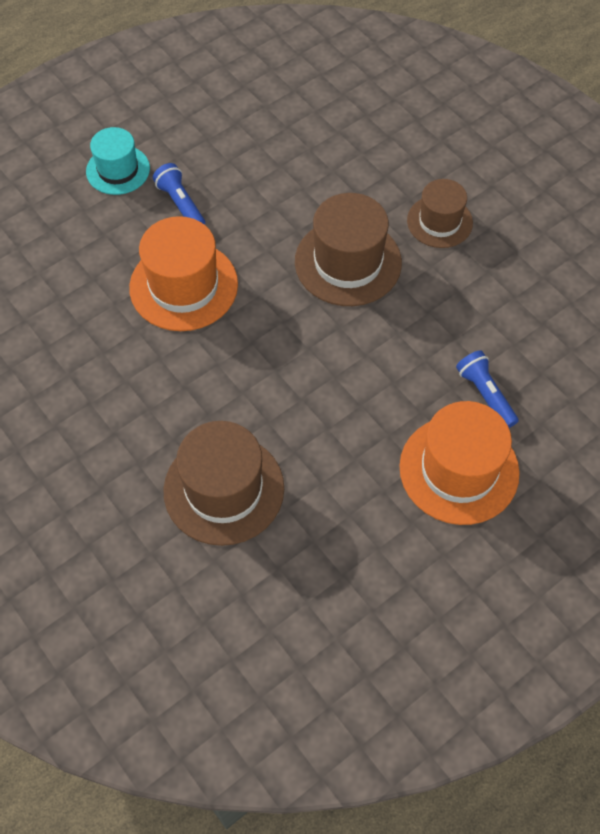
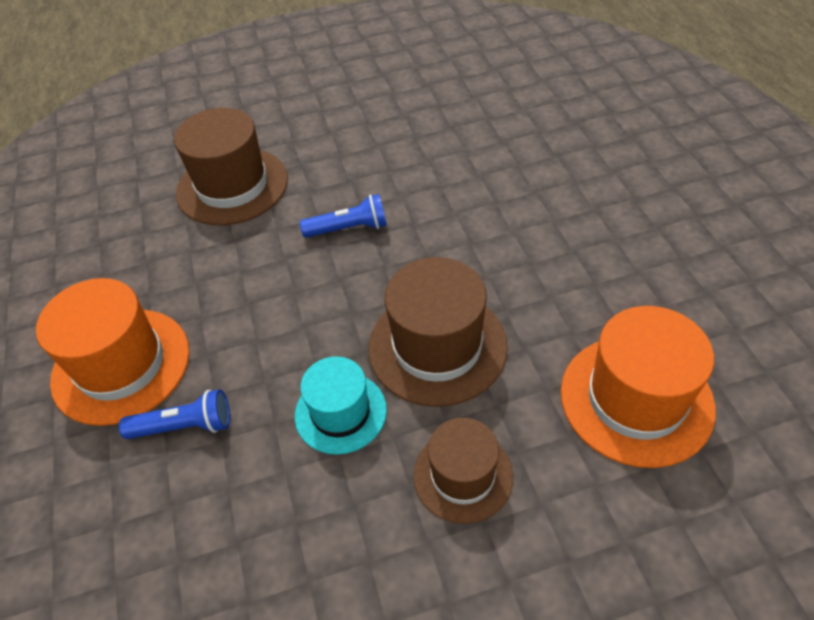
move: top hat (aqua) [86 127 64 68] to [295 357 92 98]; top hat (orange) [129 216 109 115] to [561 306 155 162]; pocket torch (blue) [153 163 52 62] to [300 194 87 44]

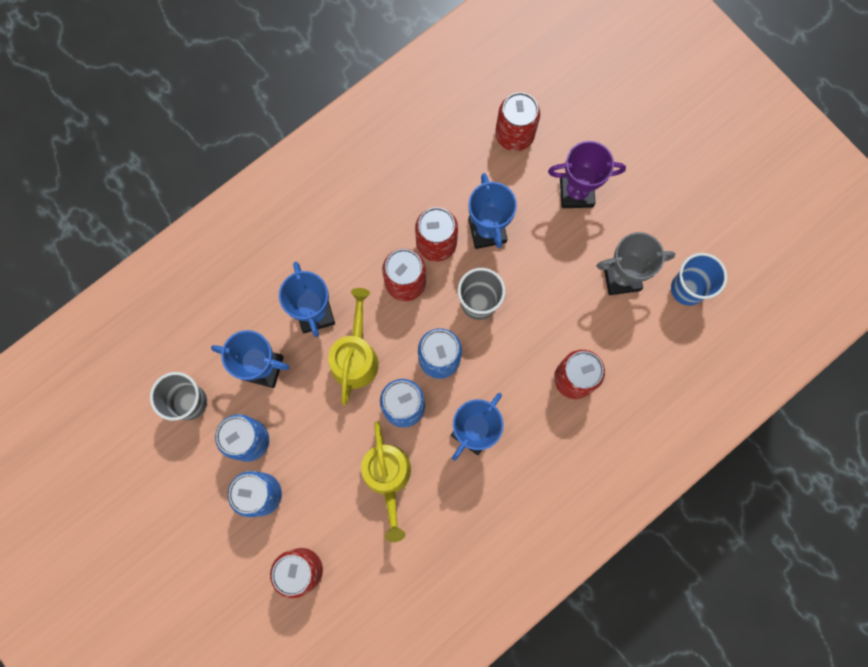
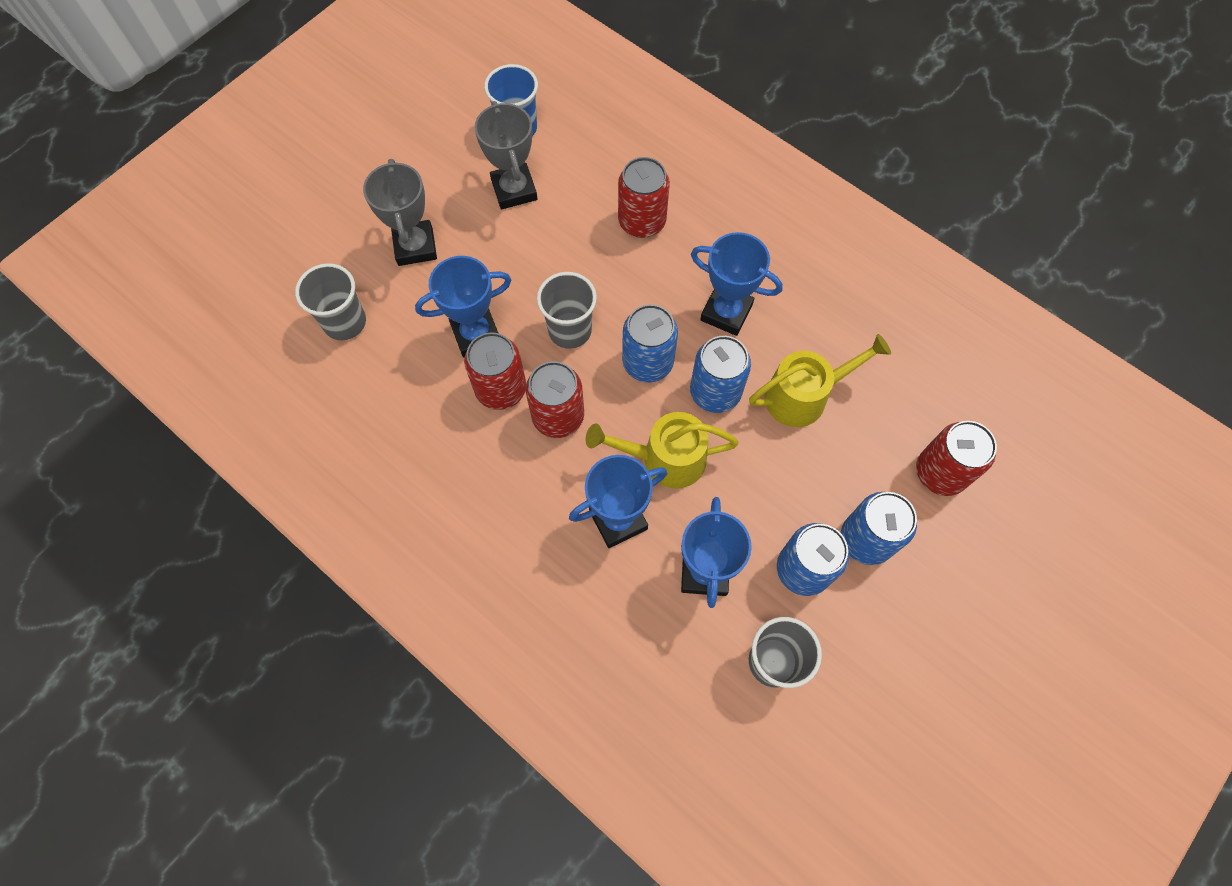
replace: tin (red) [495 92 45 59] to cup (grey) [295 263 71 77]
recolor: award cup (royal purple) [548 141 78 67] to award cup (grey) [363 159 74 107]

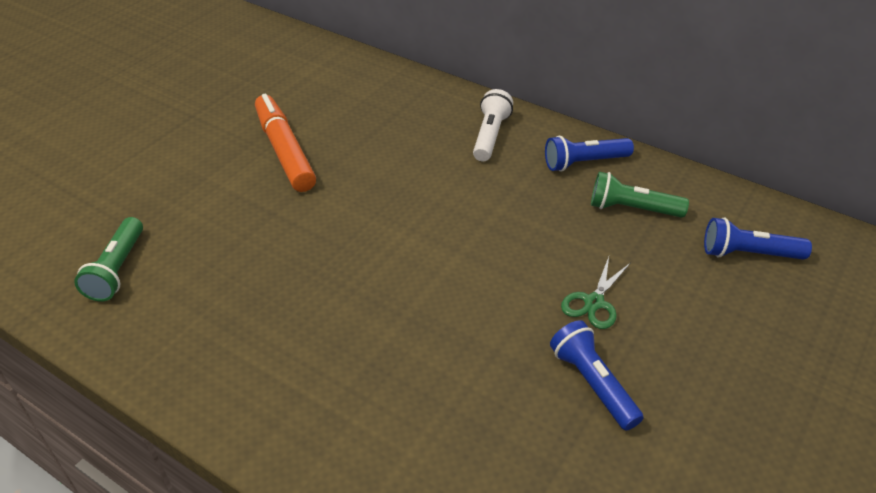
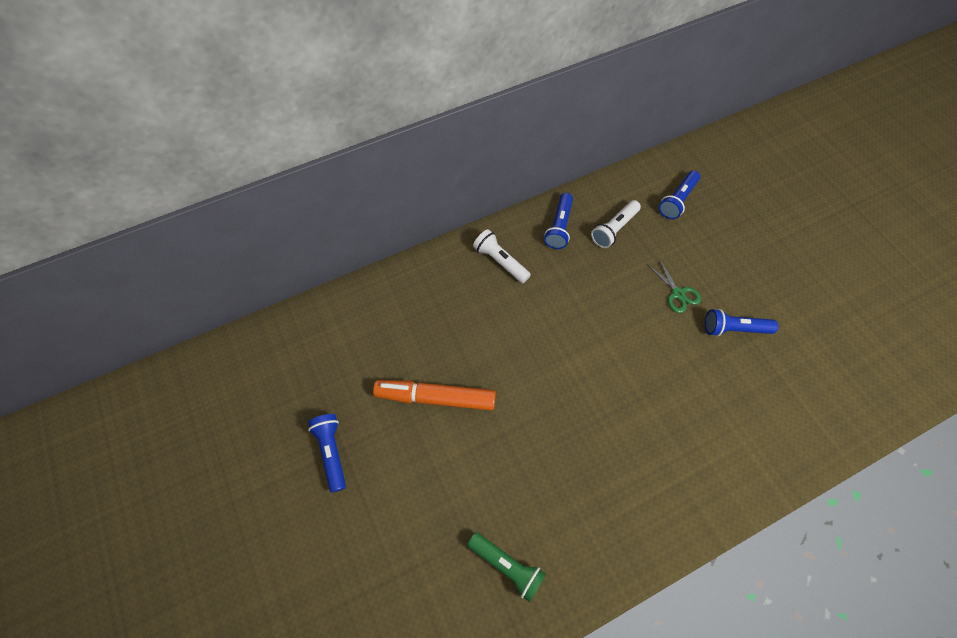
insert: pocket torch (blue) [308 414 38 79]
recolor: pocket torch (green) [591 172 98 46] to pocket torch (white) [591 200 50 48]

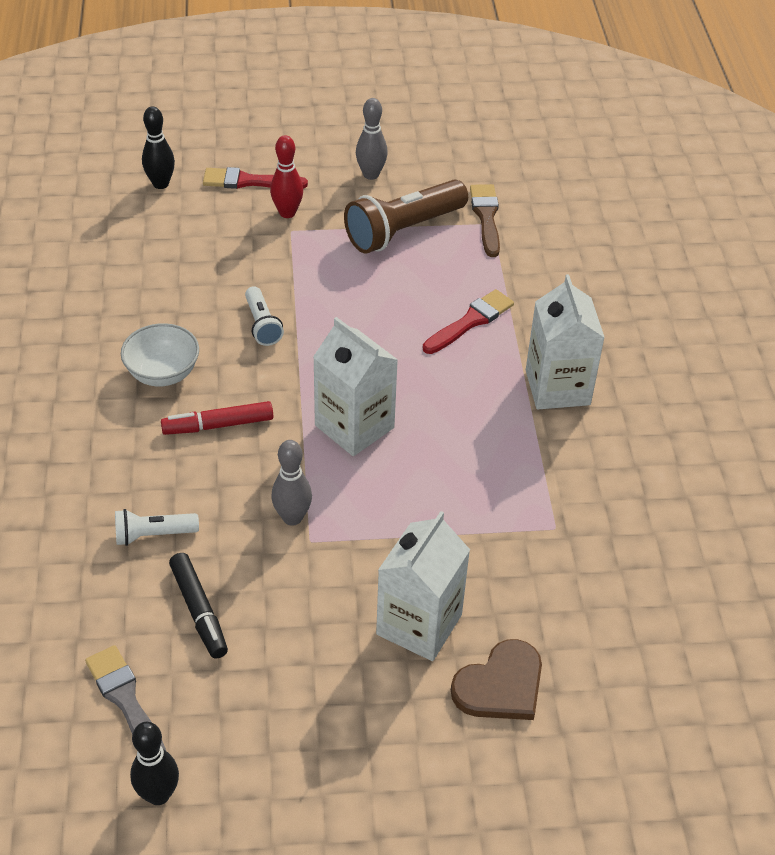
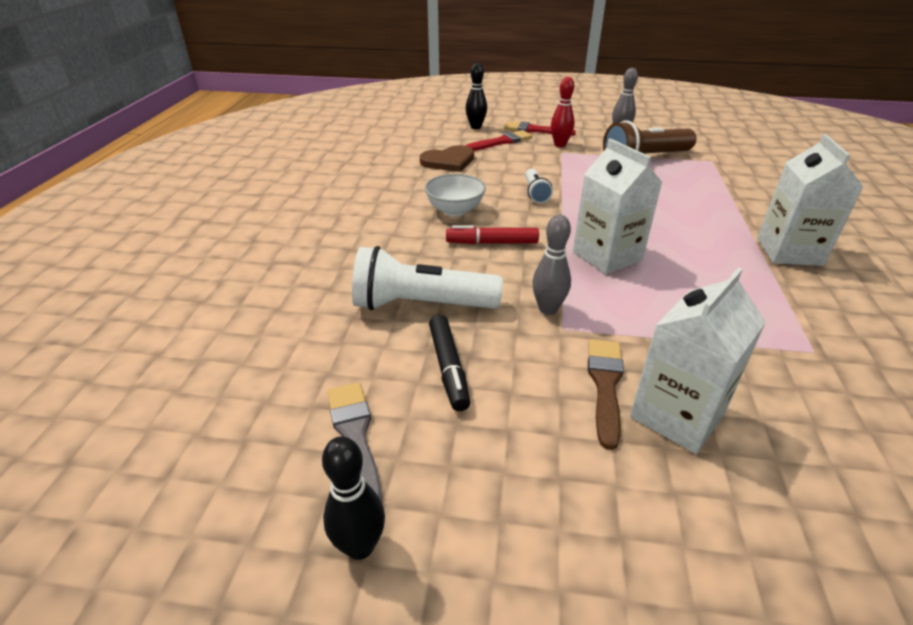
move: brush (red) [423 289 91 65] to [466 130 66 21]; heart (dark brown) [451 639 91 81] to [420 145 54 27]; brush (dark brown) [470 184 30 73] to [588 339 36 111]
resize: pocket torch (white) [115 509 84 37] = [352 246 151 64] x1.91

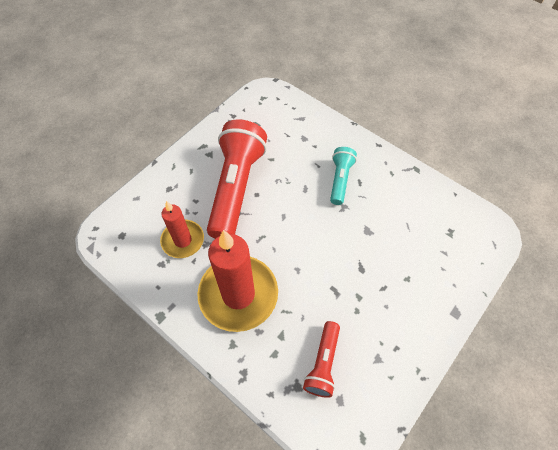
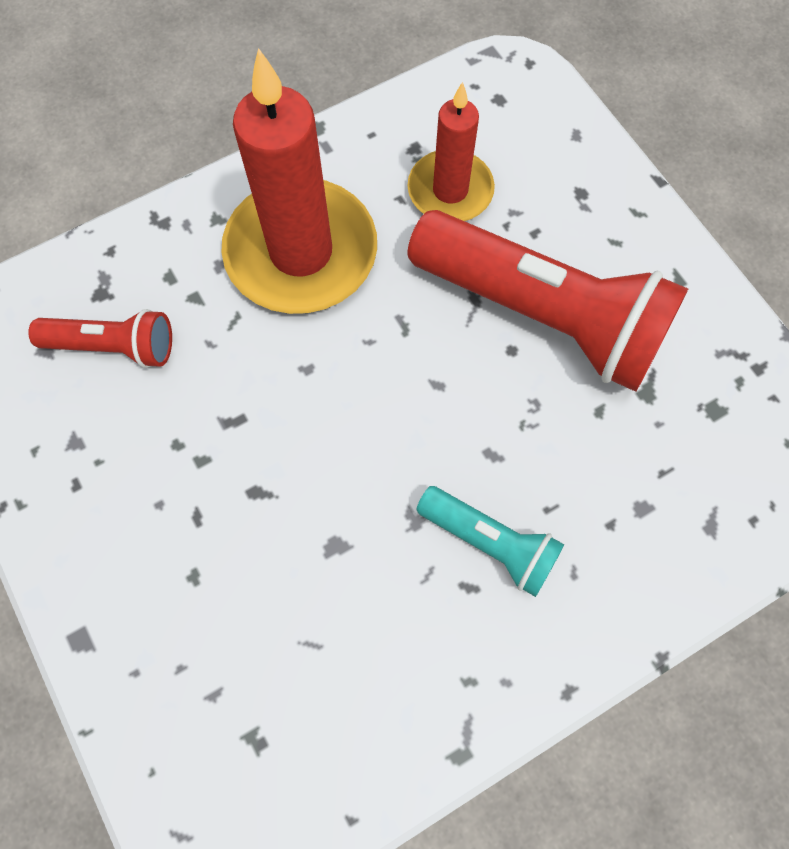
rotate: pocket torch (red) [303 321 37 77] = [28 309 144 59] 150 degrees clockwise

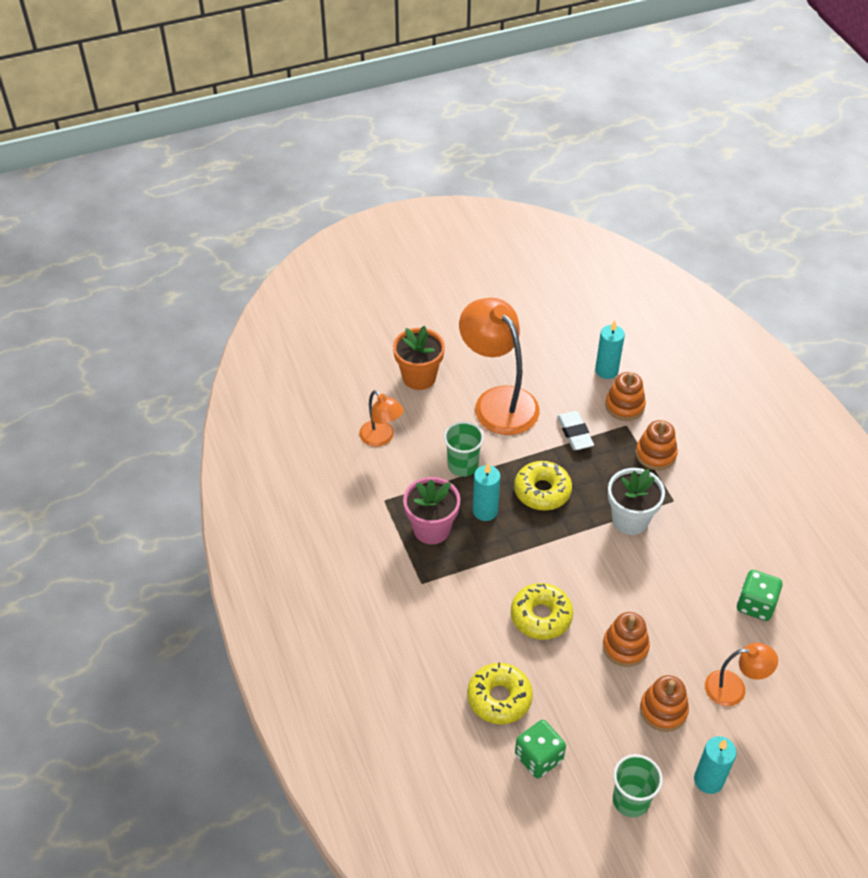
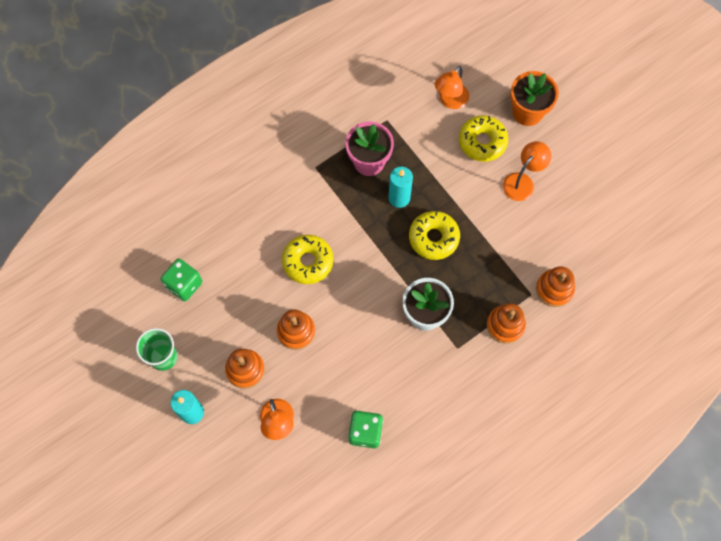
delete: cup (green) [444 421 40 56]; pencil eraser (white) [557 411 37 39]; wax candle (aqua) [595 320 30 59]
move: doughnut (yellow) [467 663 66 61] to [459 115 49 47]
resize: reading lamp (orange) [459 298 81 137] = [503 141 48 60] x0.53

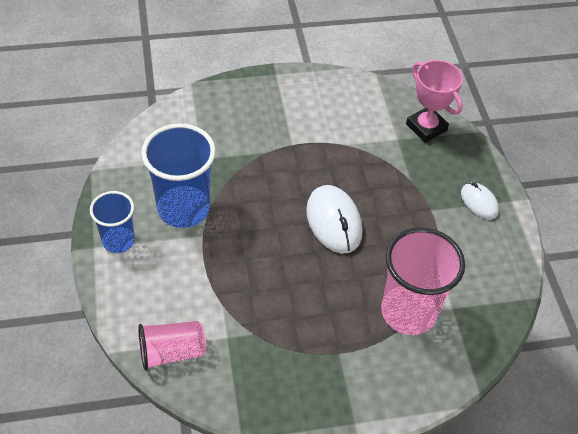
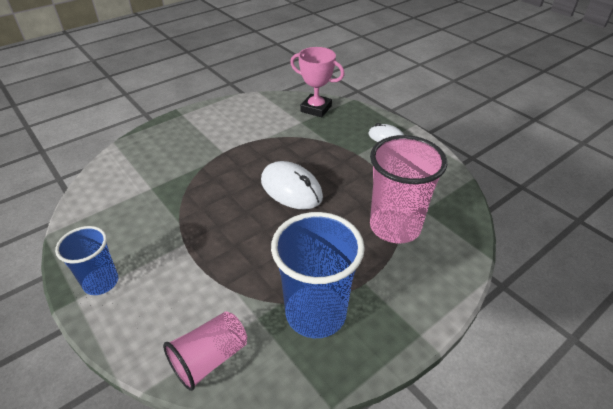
move: cup (blue) [141 124 75 104] to [271 212 94 126]

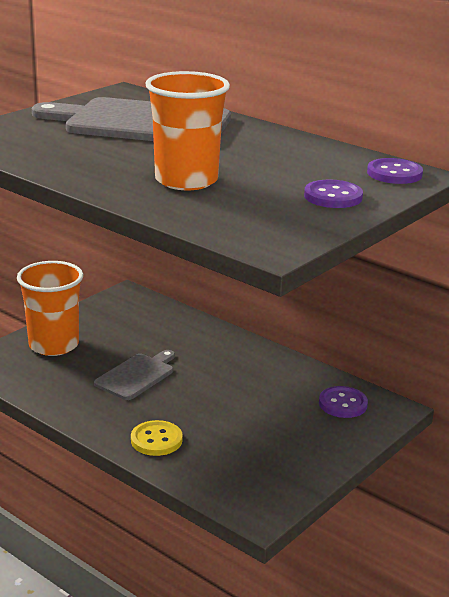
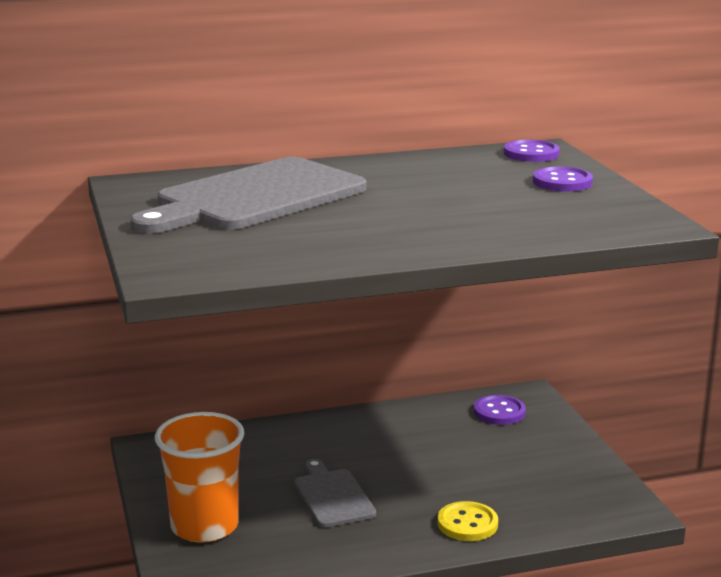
delete: cup (orange) [145 71 85 119]

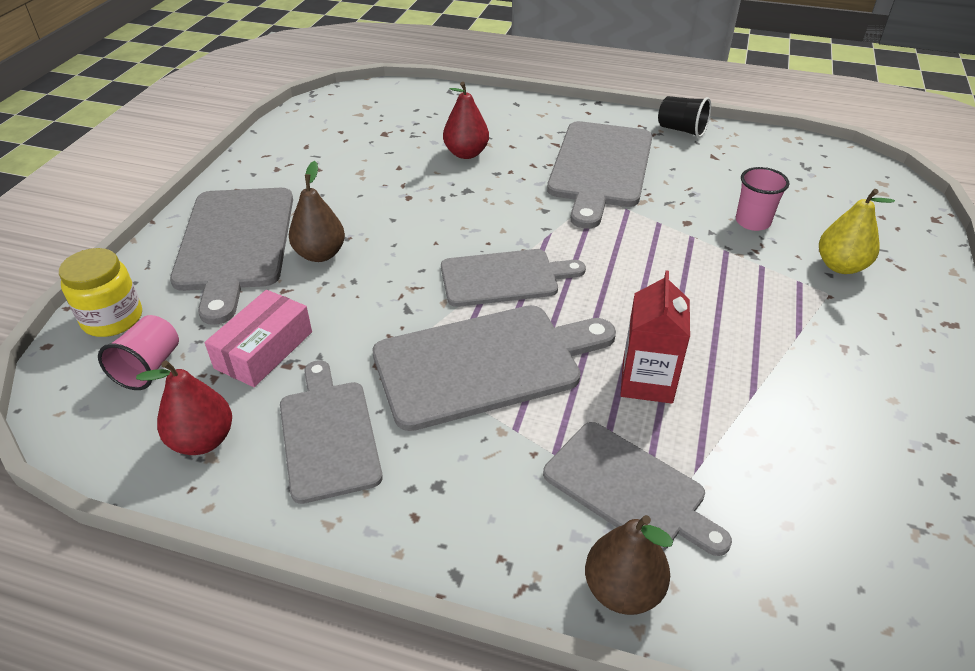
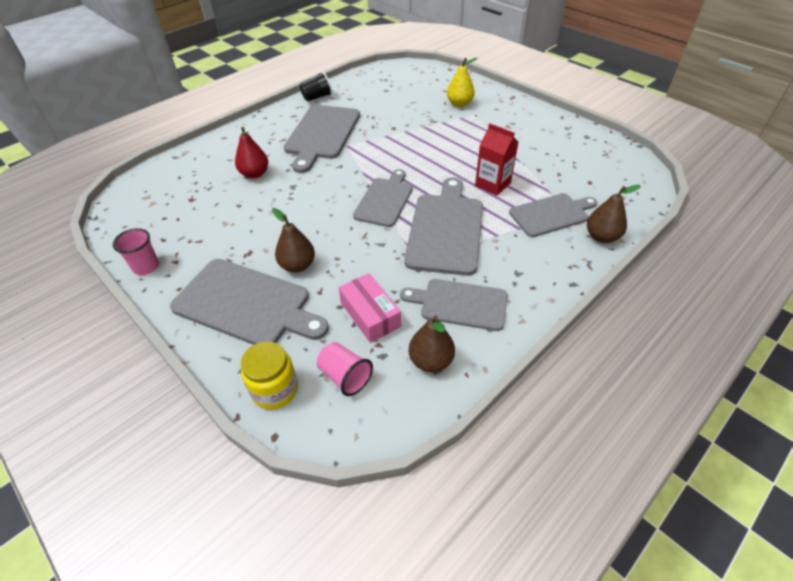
move: cup (rose-pink) [736 167 53 64] to [113 228 46 47]
recolor: pear fruit (red) [136 360 96 95] to pear fruit (dark brown) [409 315 46 57]
rotate: bread board (grey) [547 121 105 108] = [284 105 76 68] 60 degrees clockwise

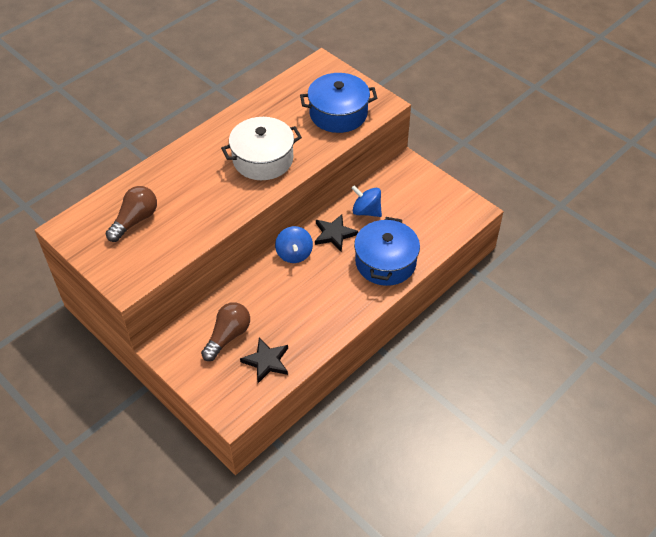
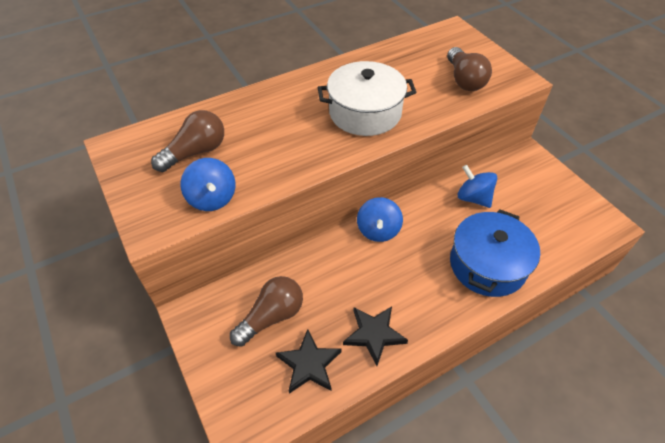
insert: toy top (blue) [181 158 54 53]
move: star (ebony) [315 214 43 38] to [343 306 65 60]
replace: cooking pot (blue) [300 73 78 60] to bulb (dark brown) [447 47 45 44]

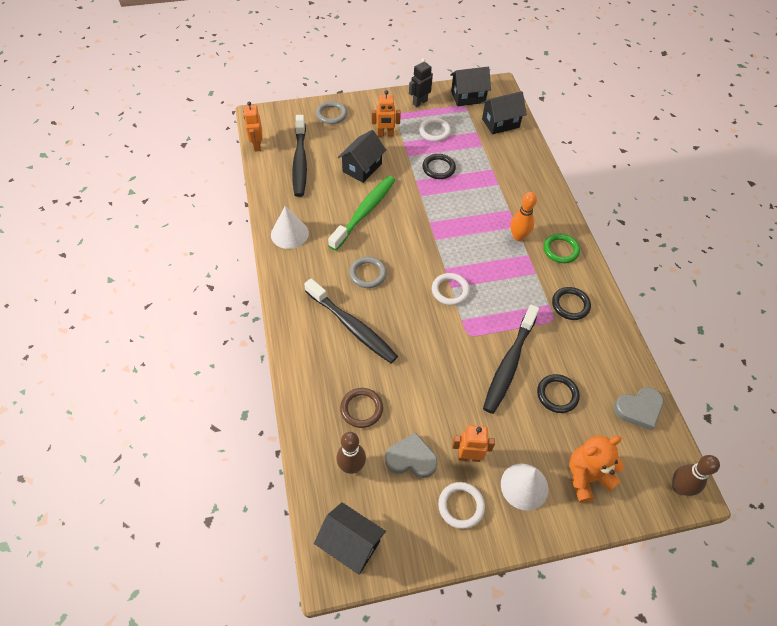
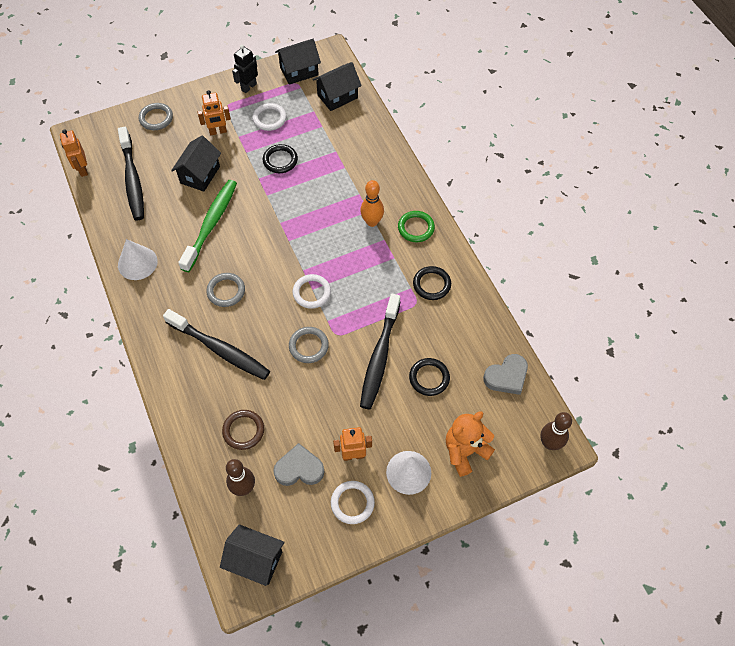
insert: torus (grey) [289 327 40 36]

